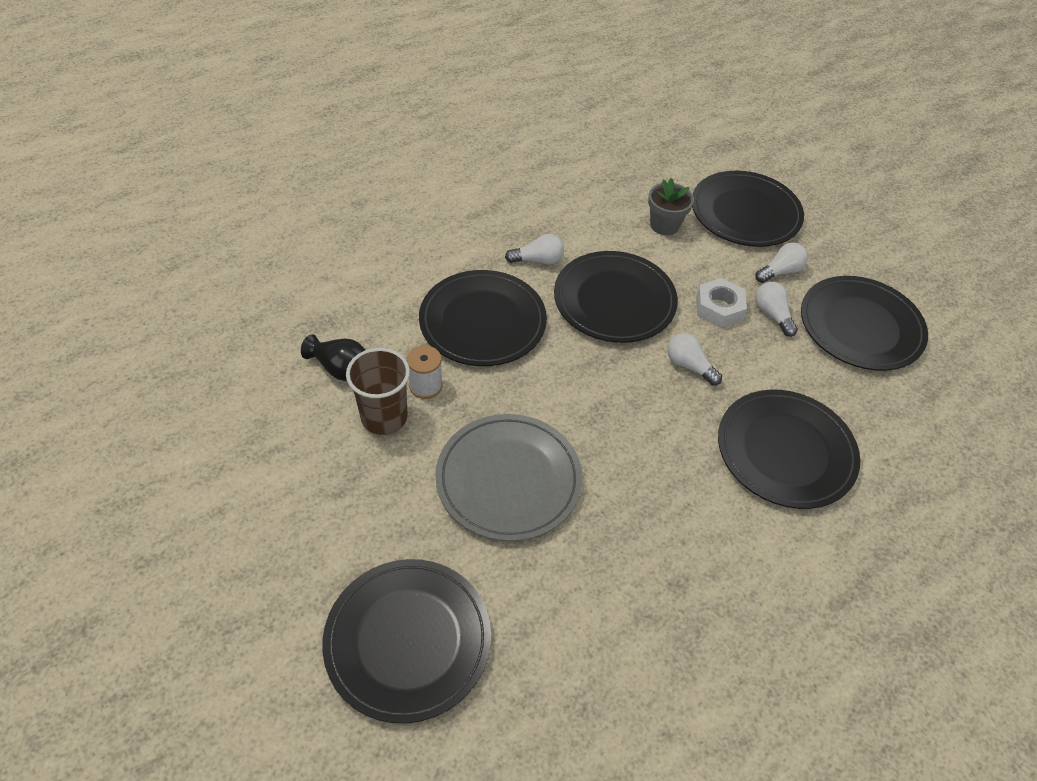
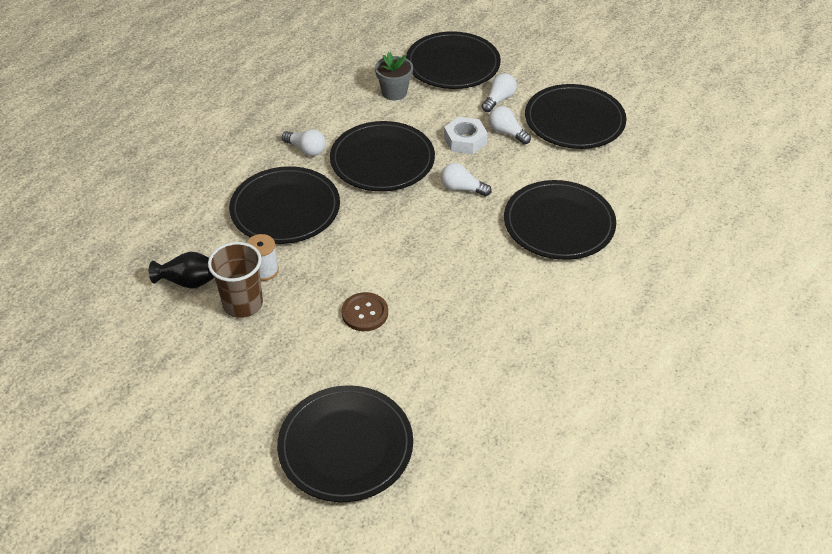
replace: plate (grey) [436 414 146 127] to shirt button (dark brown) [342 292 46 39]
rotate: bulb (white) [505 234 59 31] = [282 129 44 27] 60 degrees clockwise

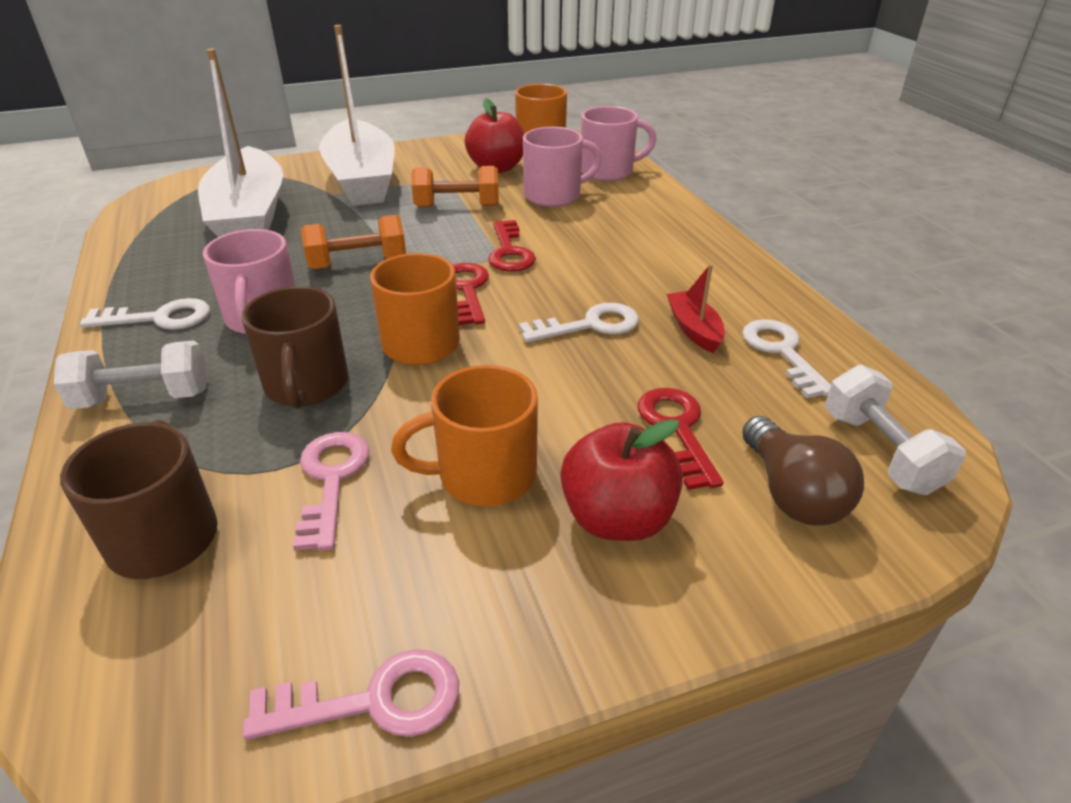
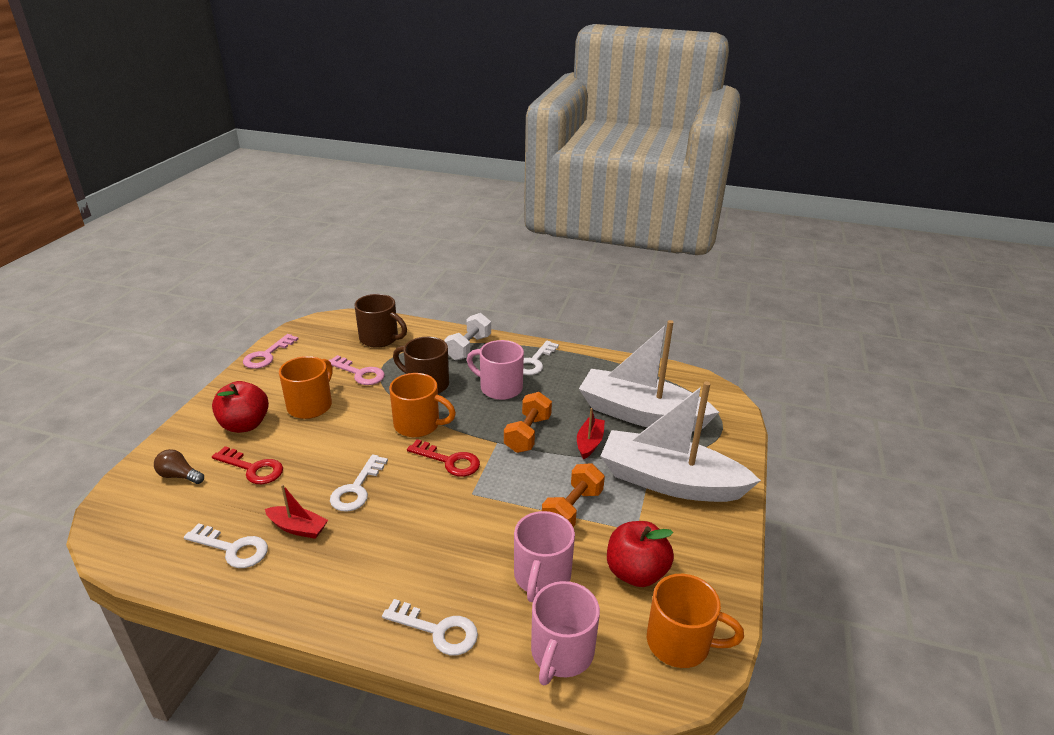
delete: latchkey (red) [488 220 48 52]; hand weight (white) [825 364 141 131]
insert: latchkey (white) [382 599 96 56]; sailboat (red) [577 408 28 52]
resize: bulb (dark brown) [742 416 122 110] = [154 449 50 35] x0.66

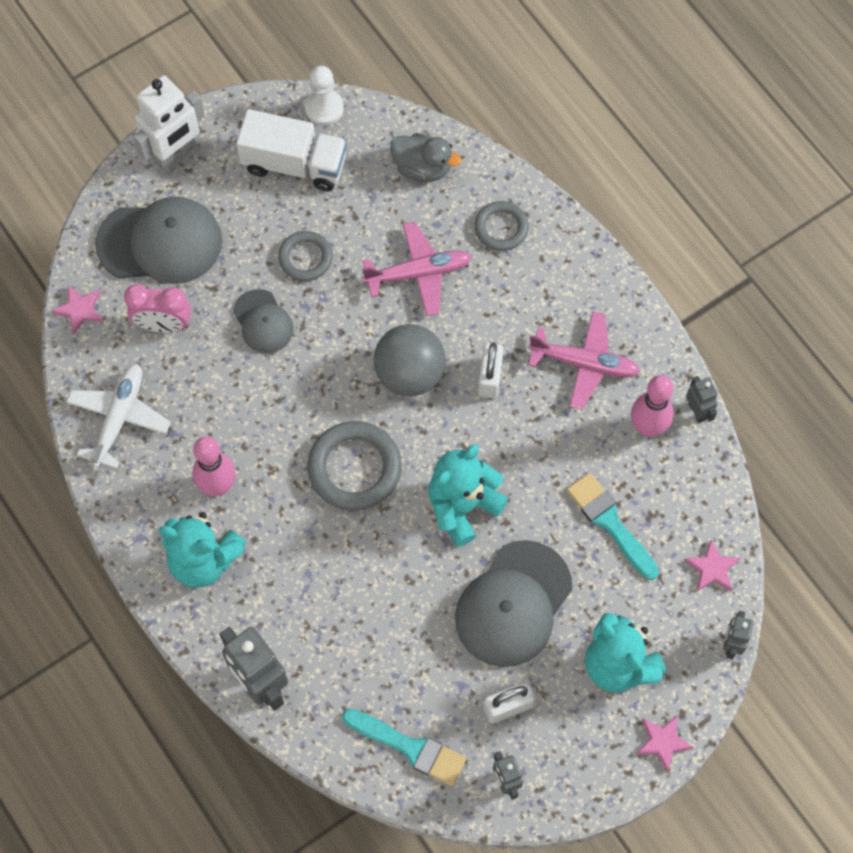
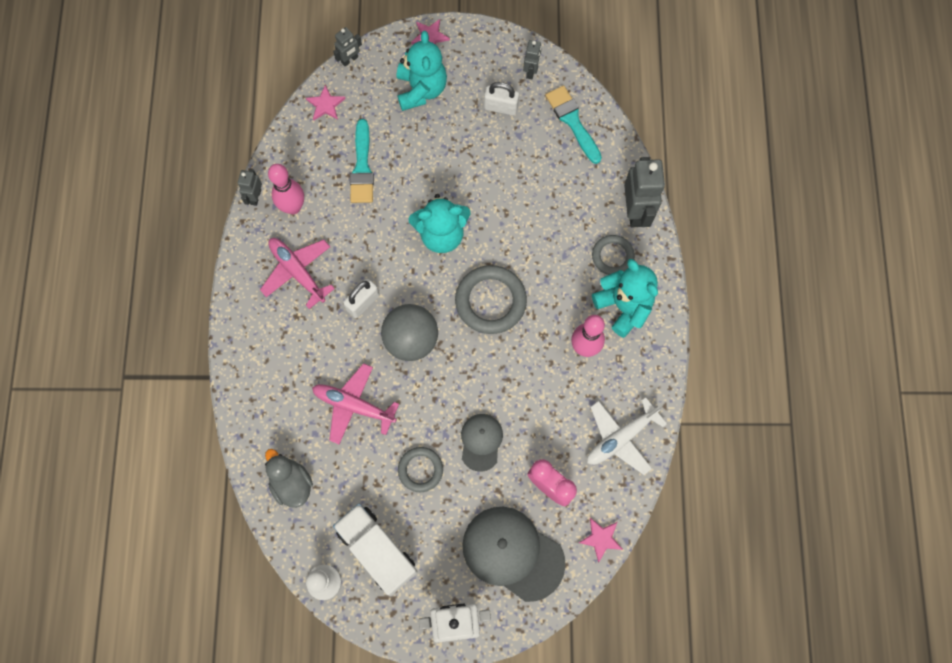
delete: peaked cap (grey) [455 540 117 127]
move: torus (grey) [475 201 54 50] to [592 235 43 40]

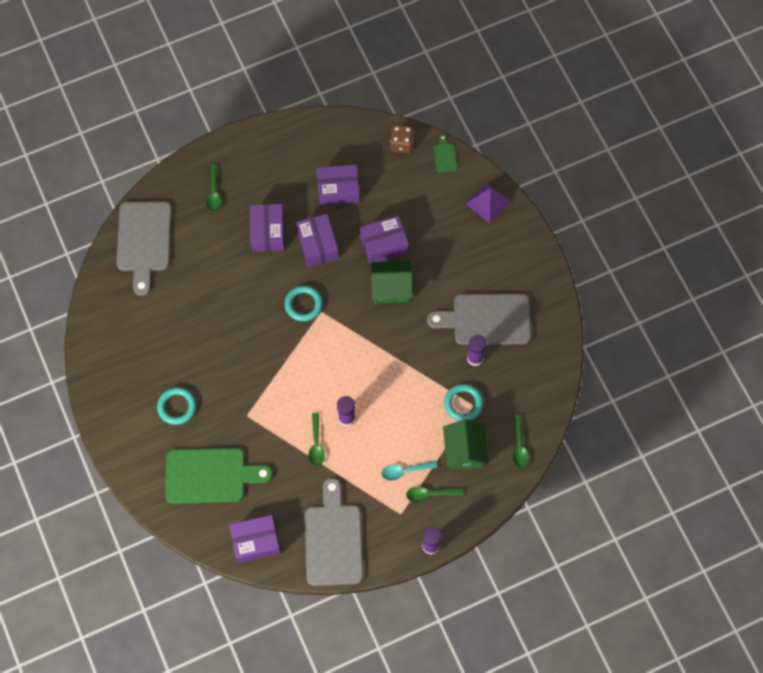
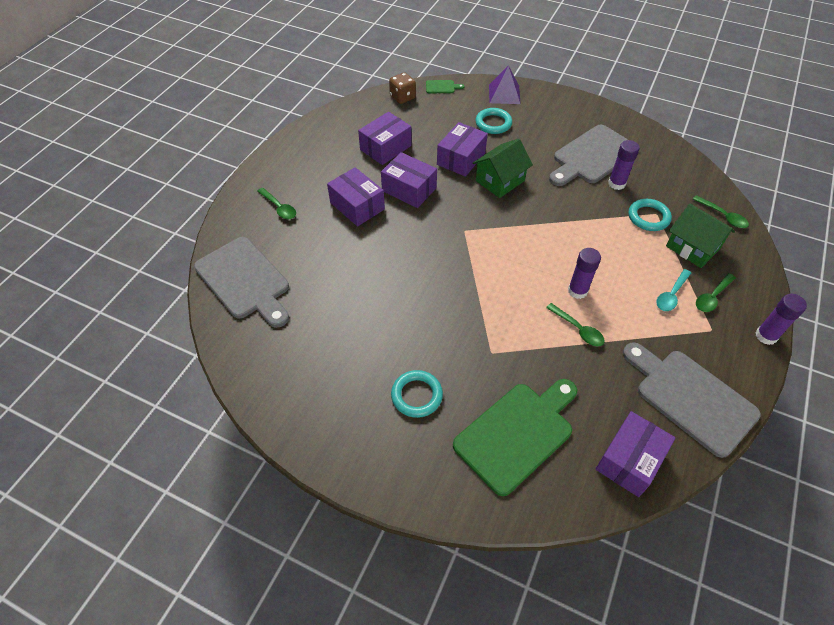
move: torus (aqua) [284 285 39 36] to [475 108 37 26]
rotate: bread board (green) [434 135 23 37] = [426 80 38 13] 135 degrees clockwise

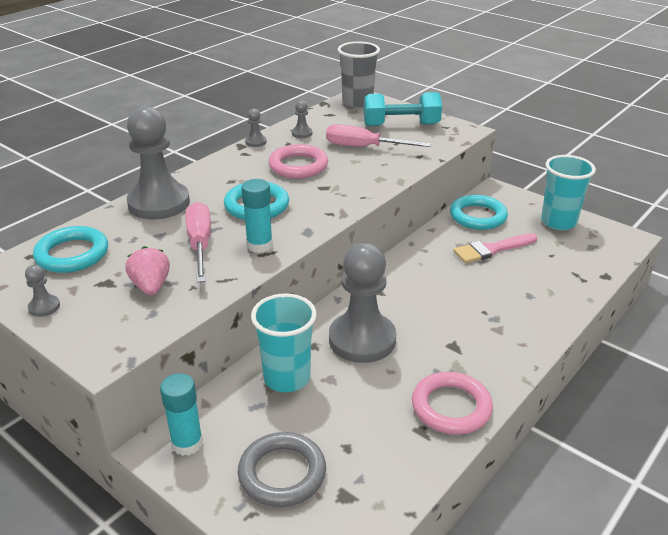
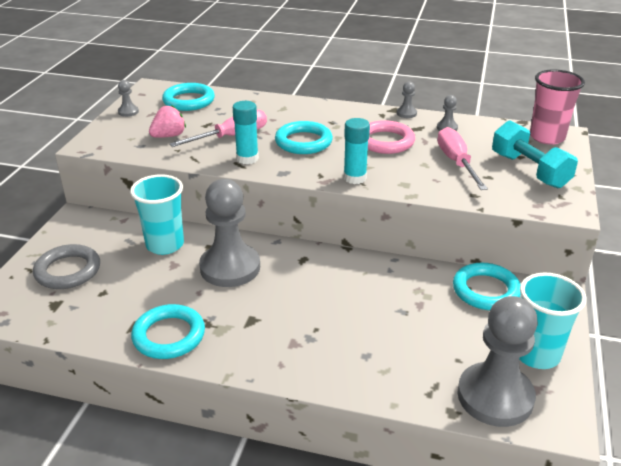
delete: brush (rose-pink) [453 233 84 30]
move: pawn (grey) [127 106 63 113] to [458 296 80 131]; glue stick (aqua) [160 373 43 83] to [343 118 27 66]
recolor: cup (grey) [338 41 42 68] to cup (rose-pink) [530 70 55 75]; torus (rose-pink) [412 372 81 63] to torus (aqua) [131 304 74 55]

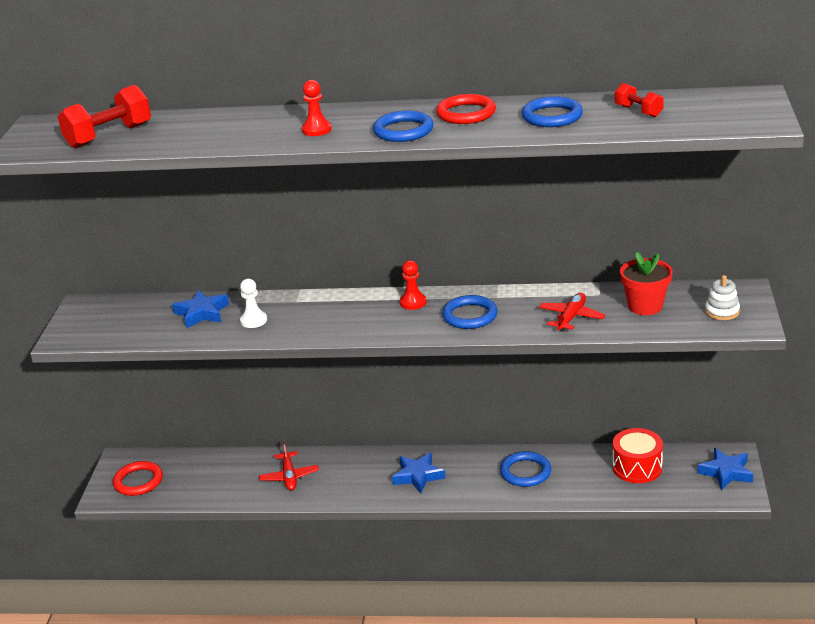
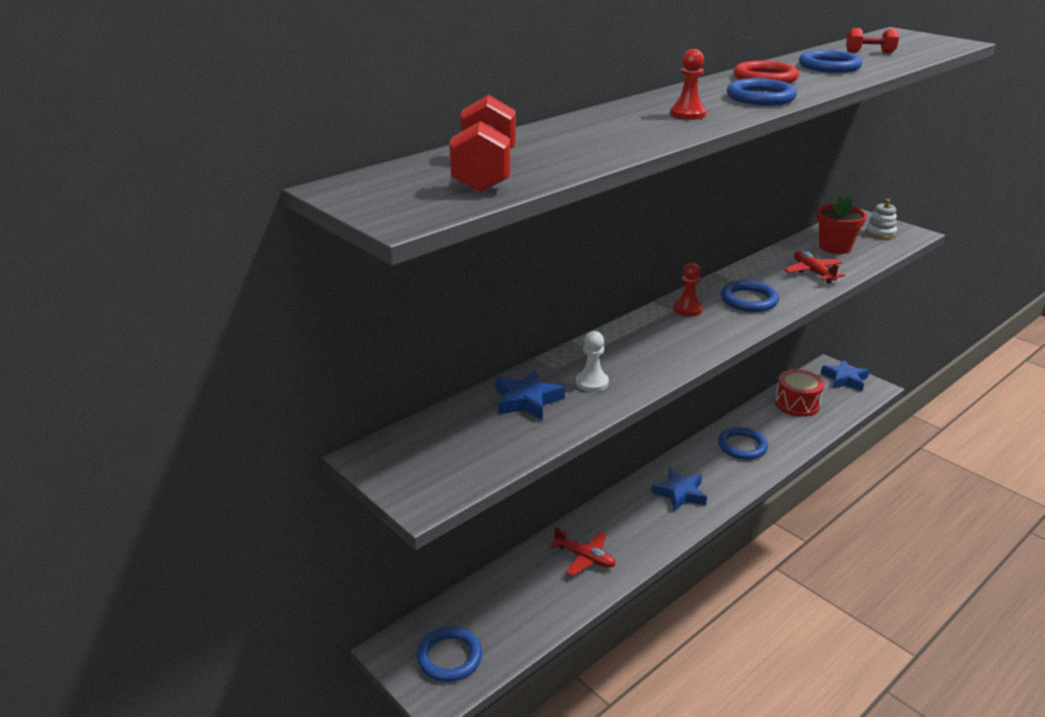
recolor: torus (red) [113 461 50 35] to torus (blue) [417 627 65 55]

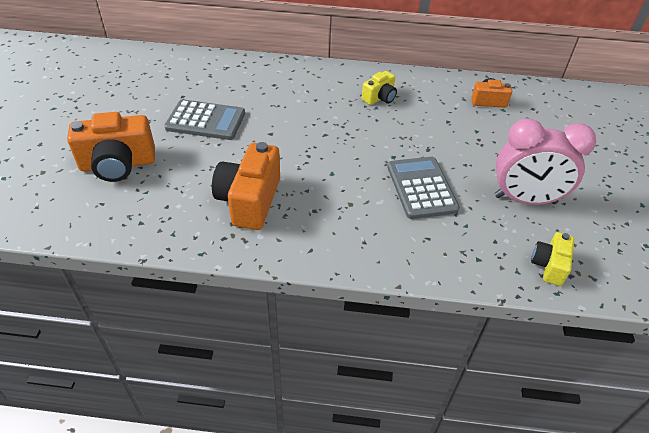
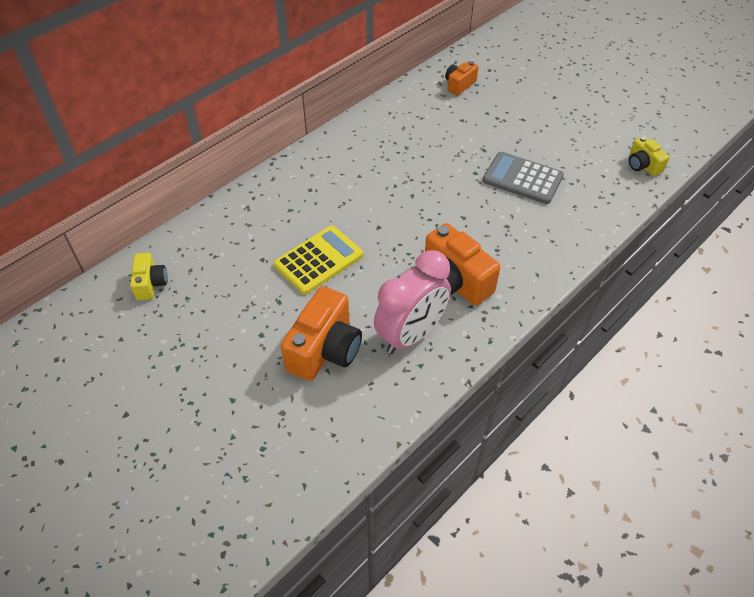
move: camera (yellow) [362 71 35 34] to [130 253 38 47]; bedside clock (rose-pink) [494 118 102 87] to [374 250 77 104]
recolor: calculator (grey) [164 99 81 41] to calculator (yellow) [274 226 89 69]

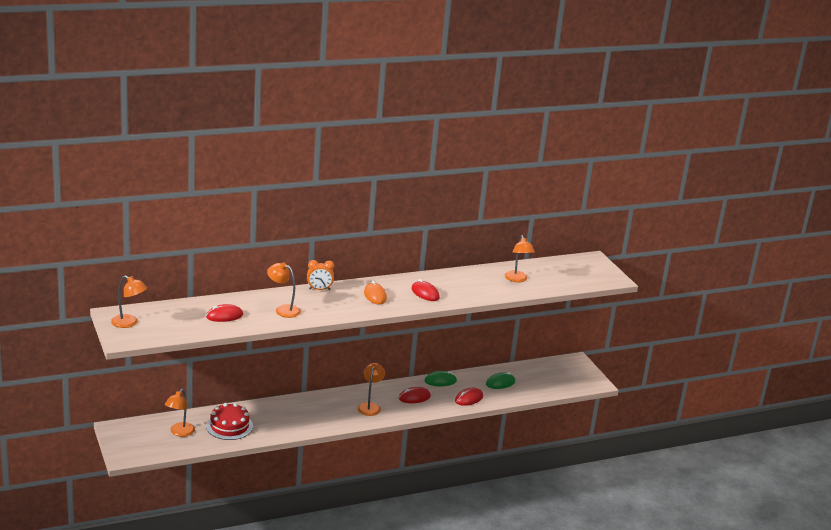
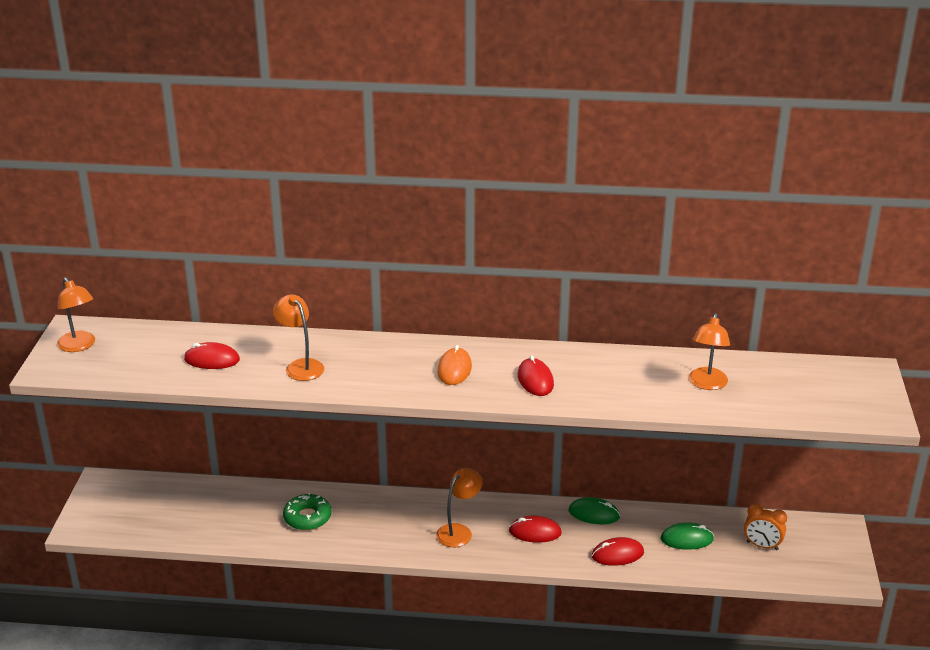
delete: reading lamp (orange) [165 389 30 48]; gateau (red) [206 403 47 37]
insert: doughnut (green) [283 492 48 38]
move: bedside clock (orange) [307 260 27 30] to [744 504 43 46]

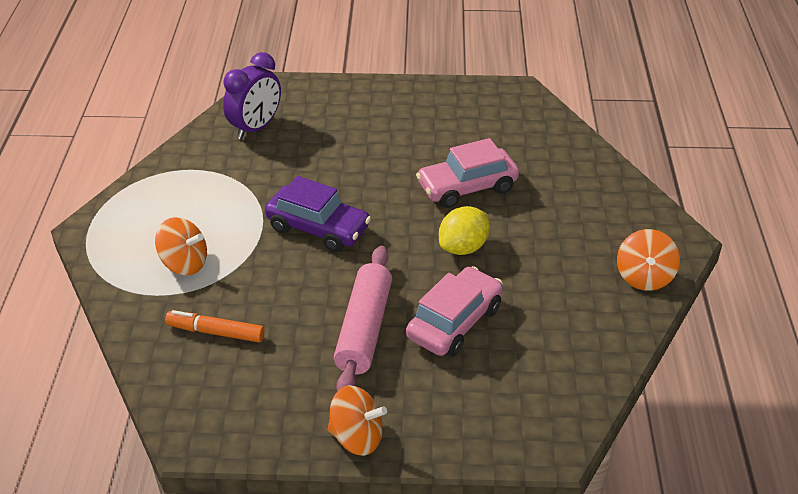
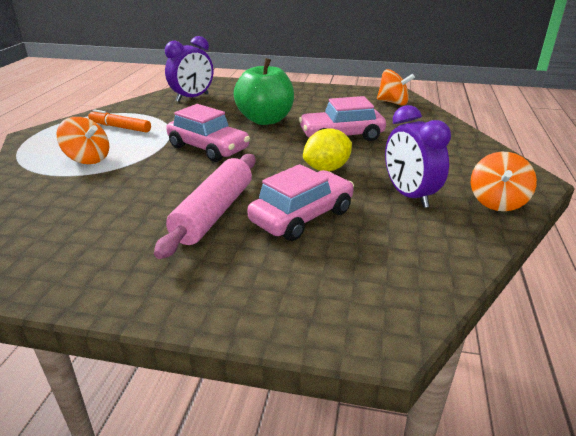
insert: apple (green) [234 58 60 67]; bedside clock (royal purple) [385 105 66 103]
move: felt pen (orange) [165 310 100 33] to [88 109 63 24]; toy top (orange) [328 385 59 71] to [377 69 38 37]
recolor: toy car (royal purple) [265 176 106 76] to toy car (rose-pink) [166 104 84 58]

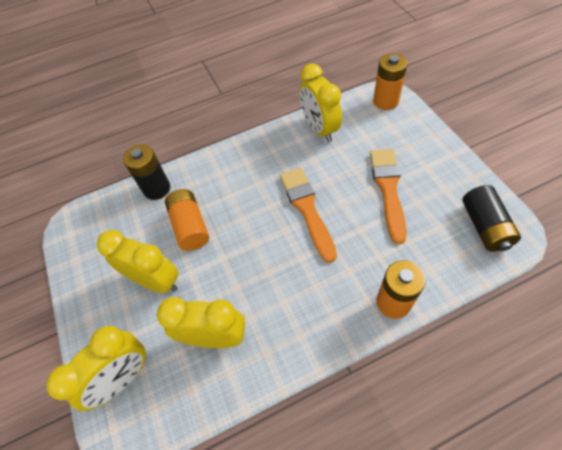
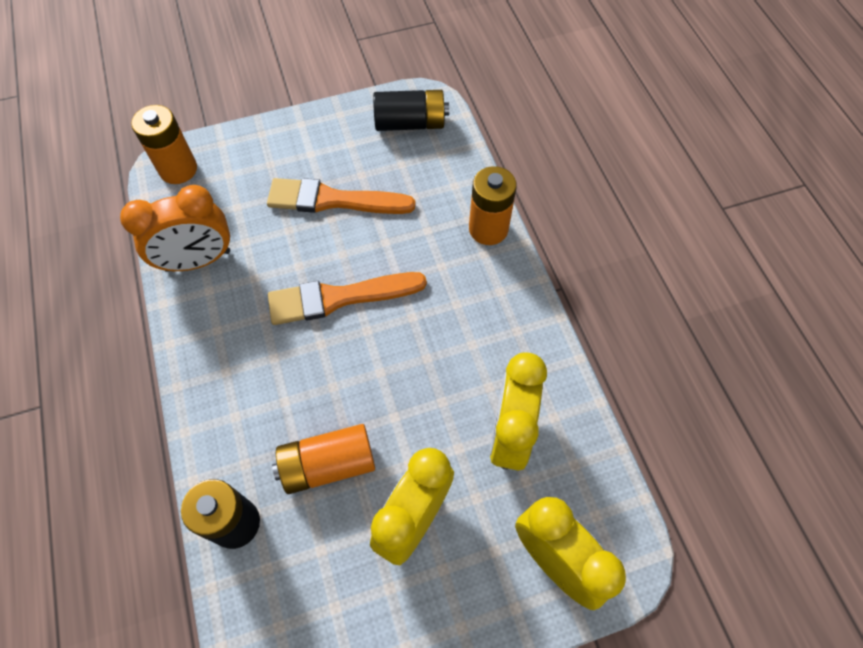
recolor: bedside clock (yellow) [299 64 43 78] to bedside clock (orange) [120 185 110 87]

